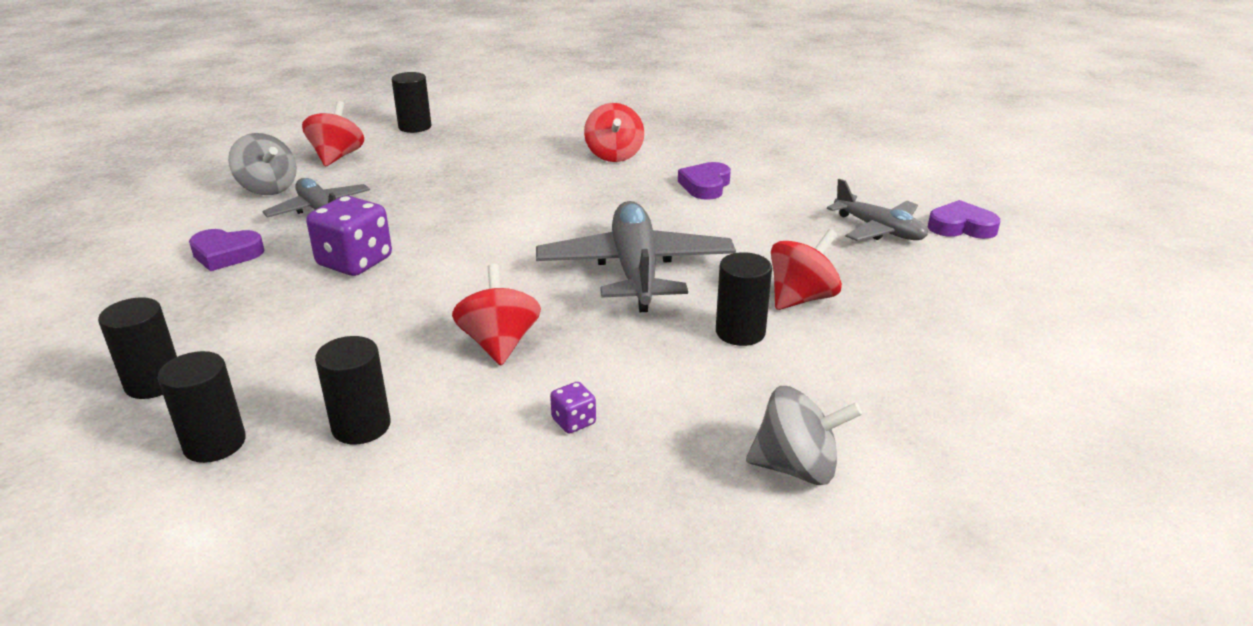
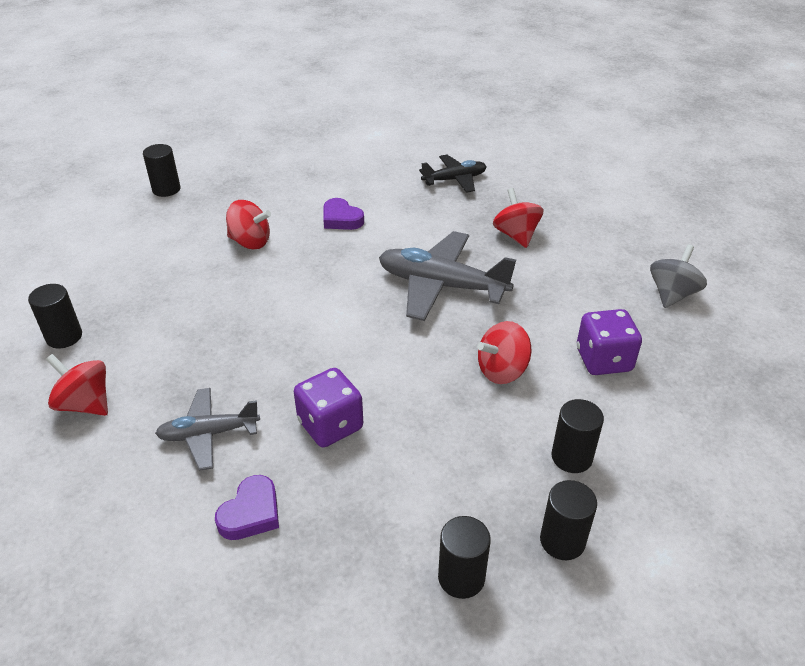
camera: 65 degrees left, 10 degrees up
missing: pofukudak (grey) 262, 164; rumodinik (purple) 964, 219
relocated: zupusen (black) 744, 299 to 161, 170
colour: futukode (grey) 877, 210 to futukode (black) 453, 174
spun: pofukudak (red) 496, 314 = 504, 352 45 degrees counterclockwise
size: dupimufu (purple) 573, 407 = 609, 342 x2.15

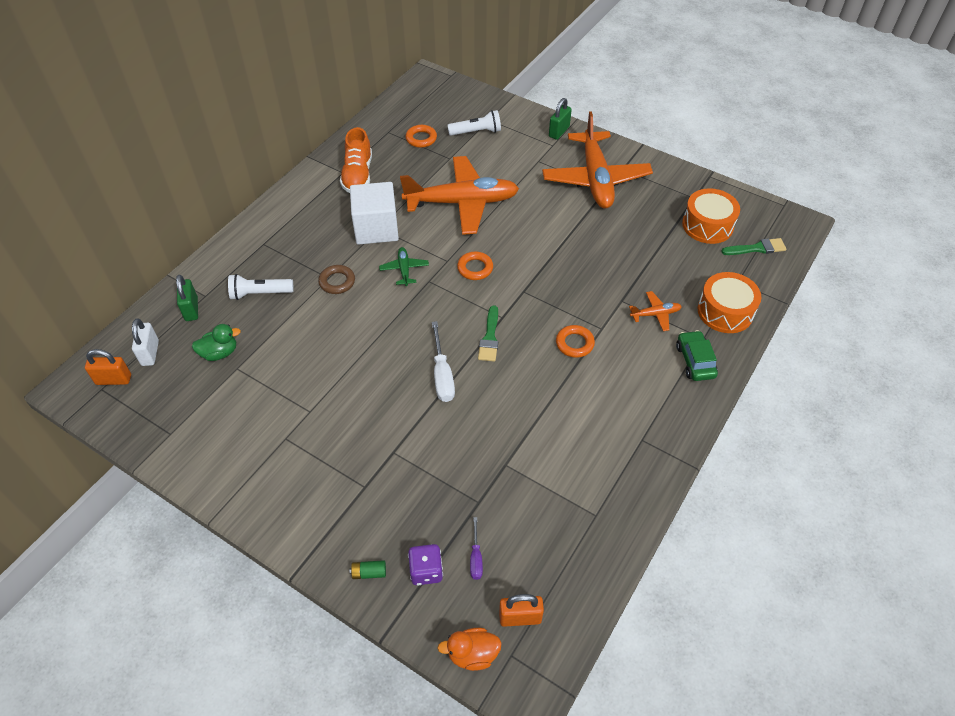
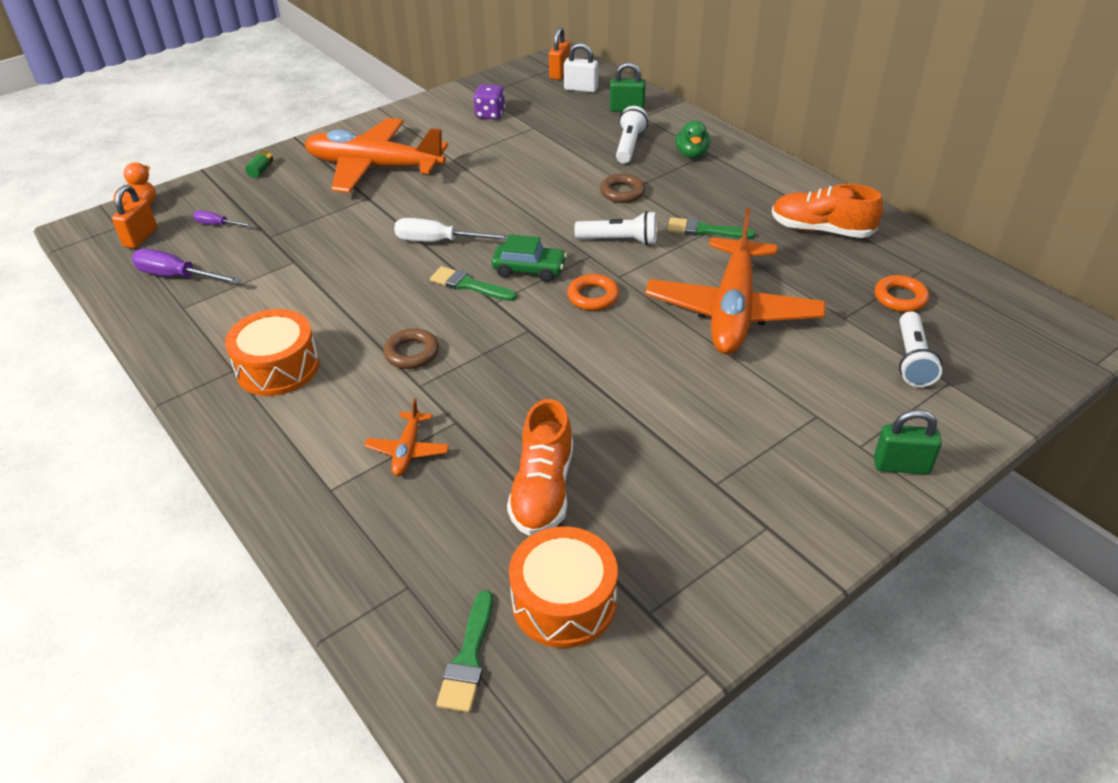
camera: 110 degrees right, 10 degrees down
appeared: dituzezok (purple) 186, 266; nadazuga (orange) 540, 467
relocated: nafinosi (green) 216, 342 to 692, 139; dupimufu (purple) 425, 564 to 489, 102; futukode (orange) 597, 160 to 376, 155; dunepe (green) 697, 355 to 529, 258; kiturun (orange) 729, 302 to 272, 352
exchanged: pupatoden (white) 374, 213 to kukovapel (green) 711, 228; futukode (green) 404, 266 to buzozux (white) 616, 228
colour: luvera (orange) 575, 341 to luvera (brown) 411, 348
spun: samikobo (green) 560, 119 = 908, 442 45 degrees counterclockwise

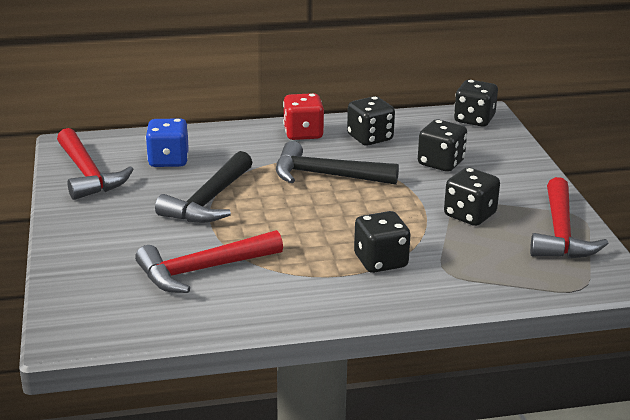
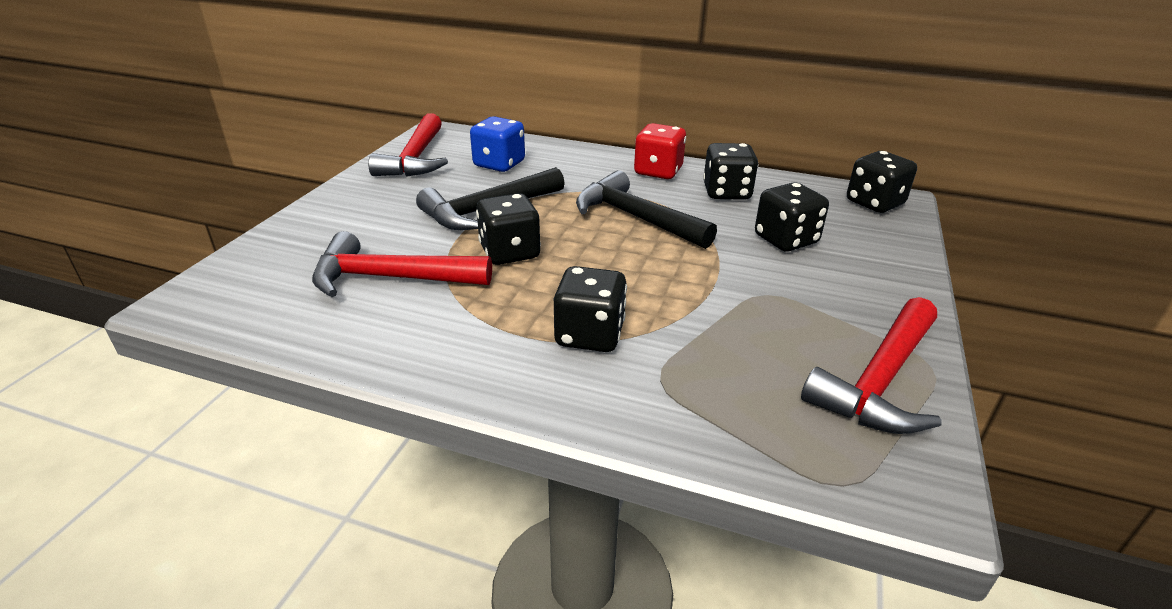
camera: 30 degrees right, 5 degrees up
relocated: dupimufu (black) 472, 196 to 508, 229

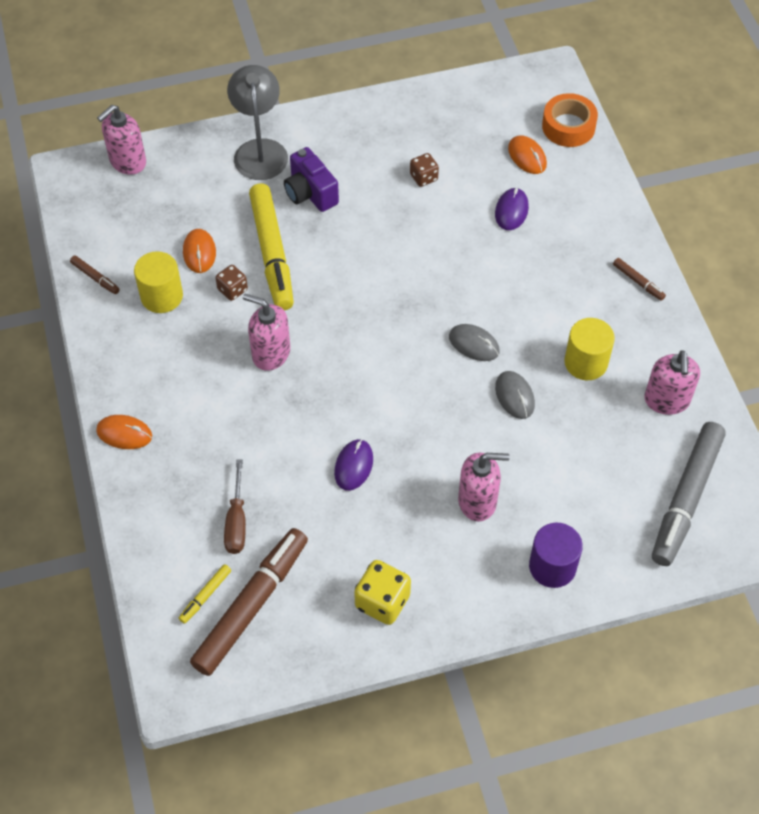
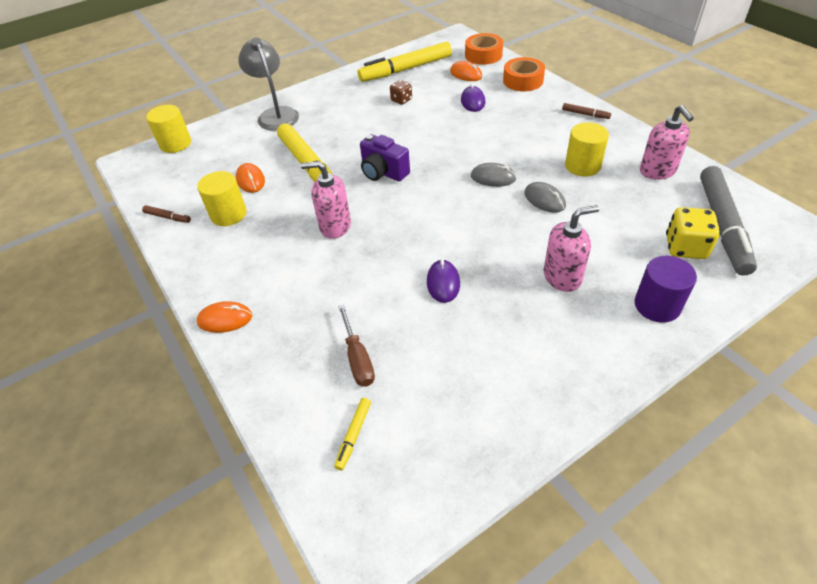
camera: 15 degrees left, 10 degrees down
missing: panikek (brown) 249, 602; dupimufu (brown) 232, 283
appeared: panikek (yellow) 404, 62; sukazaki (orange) 524, 74
relocated: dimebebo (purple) 311, 179 to 385, 157; dupimufu (yellow) 382, 592 to 693, 233
exchanged: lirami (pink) 121, 140 to zupusen (yellow) 168, 129

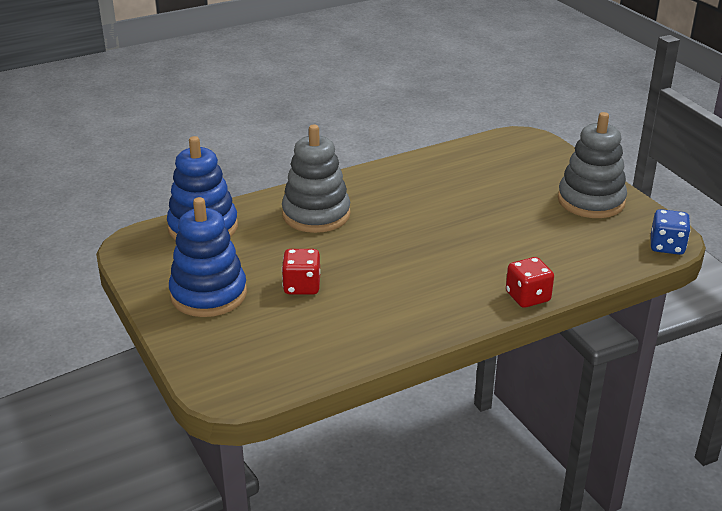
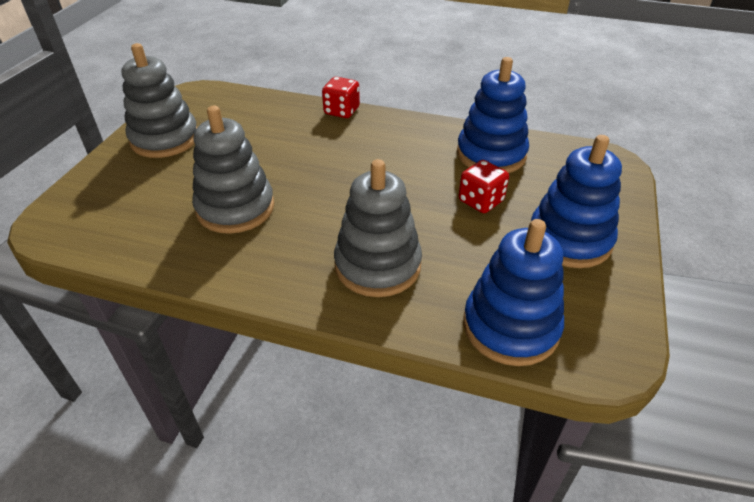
camera: 135 degrees left, 10 degrees up
missing: dupimufu (blue) 671, 232
appeared: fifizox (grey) 233, 170; fifizox (blue) 493, 115

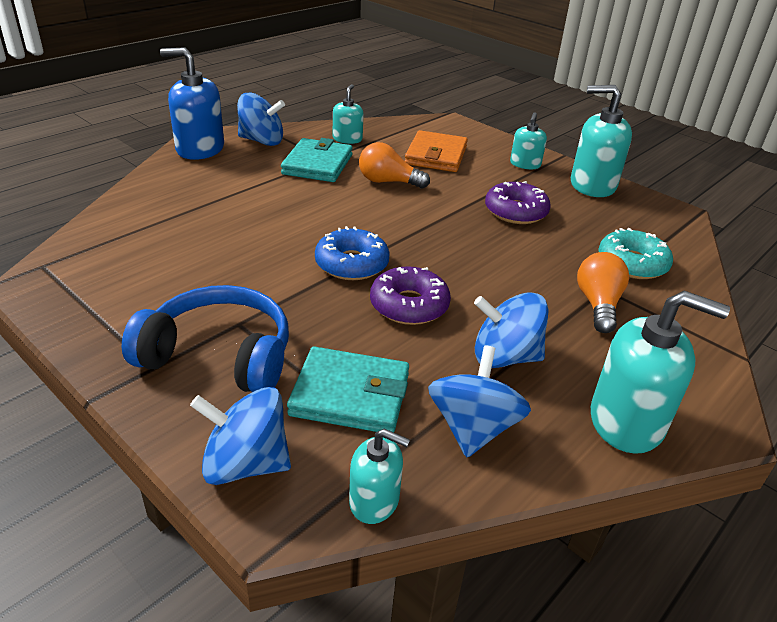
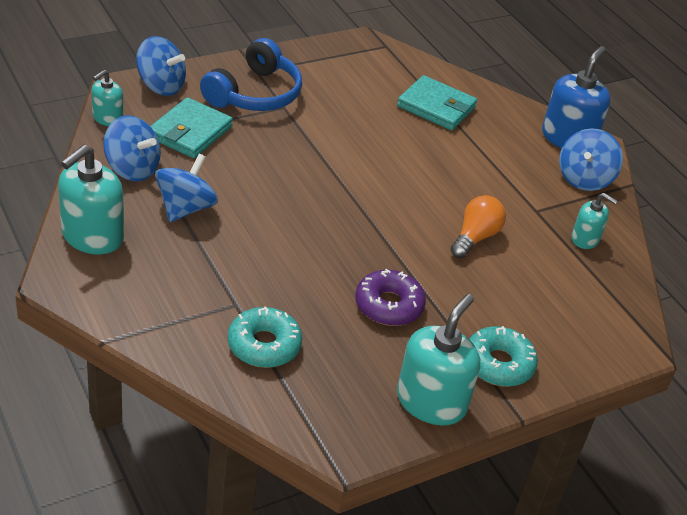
camera: 105 degrees right, 5 degrees up
missing: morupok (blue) 352, 253; morupok (purple) 410, 295; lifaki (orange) 436, 151; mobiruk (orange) 603, 292
relocated: lifaki (turquoise) 317, 160 to 437, 102
exchanged: lirami (turquoise) 528, 141 to morupok (turquoise) 503, 356
spun: pofukudak (blue) 240, 436 = 161, 66 90 degrees clockwise

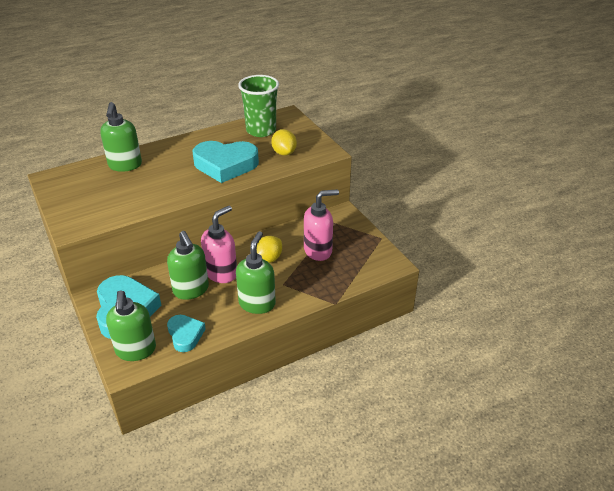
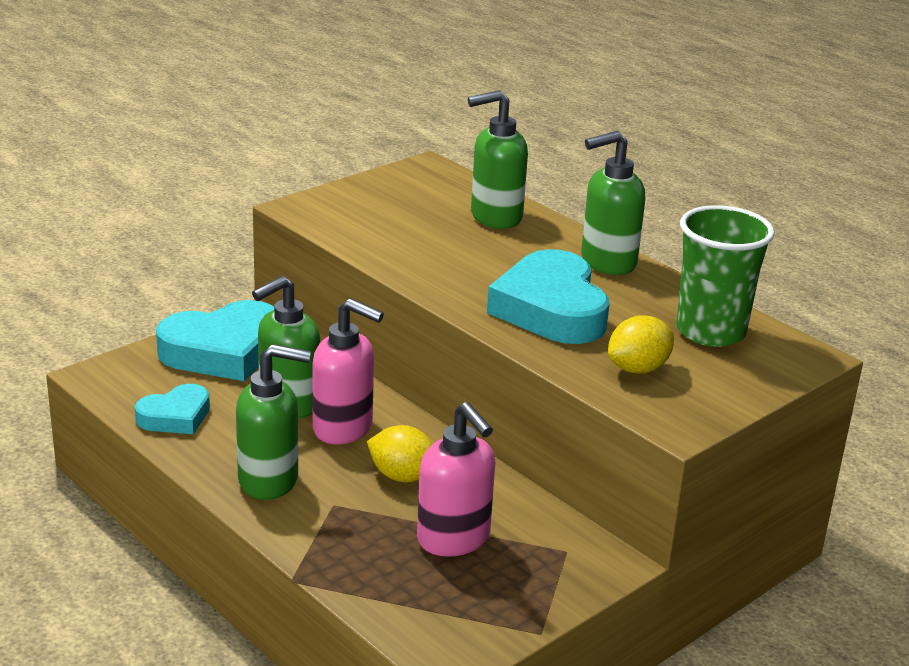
camera: 75 degrees right, 10 degrees down
relocated: lirami (green) 131, 326 to 613, 203

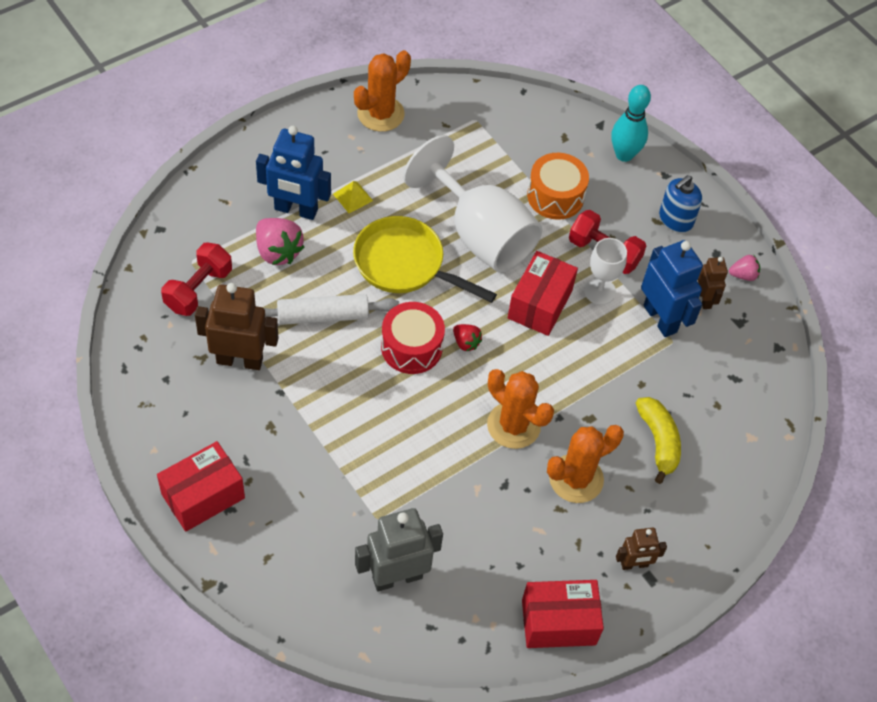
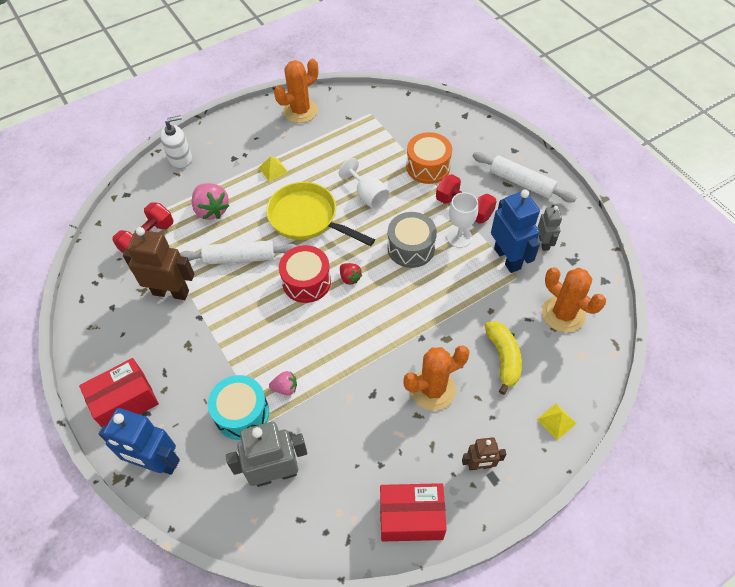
camera: 10 degrees right, 0 degrees up
missing: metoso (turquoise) 631, 123
appeared: lirami (white) 176, 141; kiturun (turquoise) 238, 407; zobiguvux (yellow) 557, 421
relocated: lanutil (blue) 293, 173 to 139, 441; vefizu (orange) 520, 409 to 574, 299; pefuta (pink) 744, 268 to 283, 383
exchanged: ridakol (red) 543, 293 to kiturun (grey) 412, 240; lirami (blue) 680, 204 to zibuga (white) 524, 177
colour: lanutil (brown) 713, 283 to lanutil (grey) 550, 228
size: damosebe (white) 472, 204 = 364, 183 x0.49

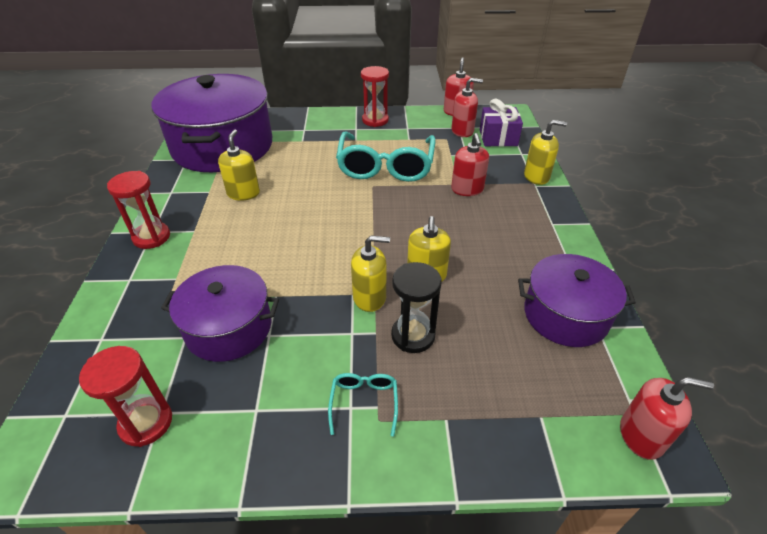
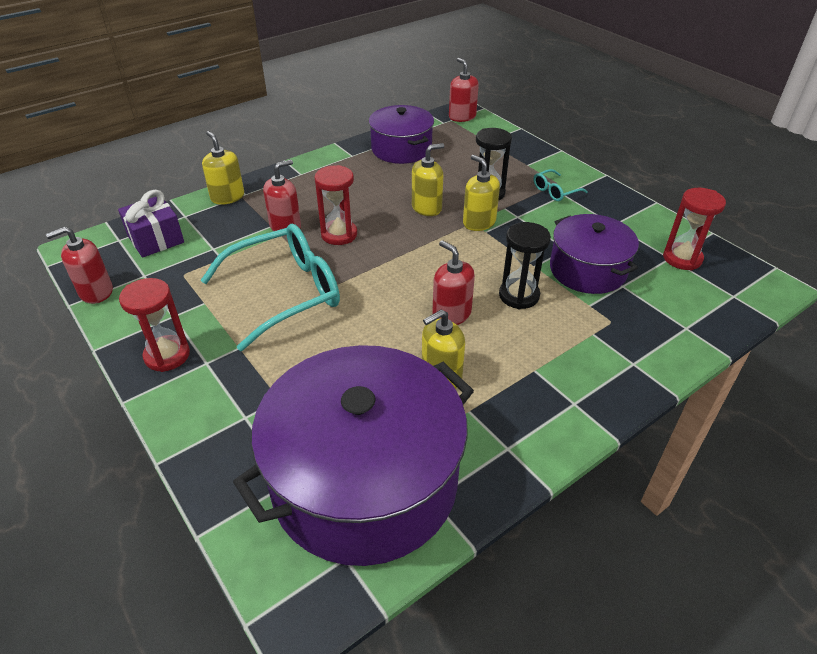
camera: 125 degrees left, 0 degrees up
appeared: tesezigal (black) 525, 265
relocated: tesezigal (red) 138, 210 to 335, 205; lirami (red) 467, 107 to 453, 282

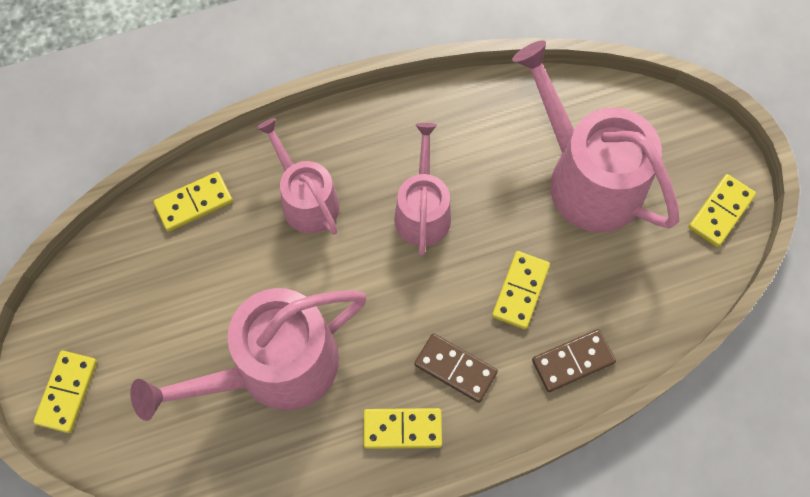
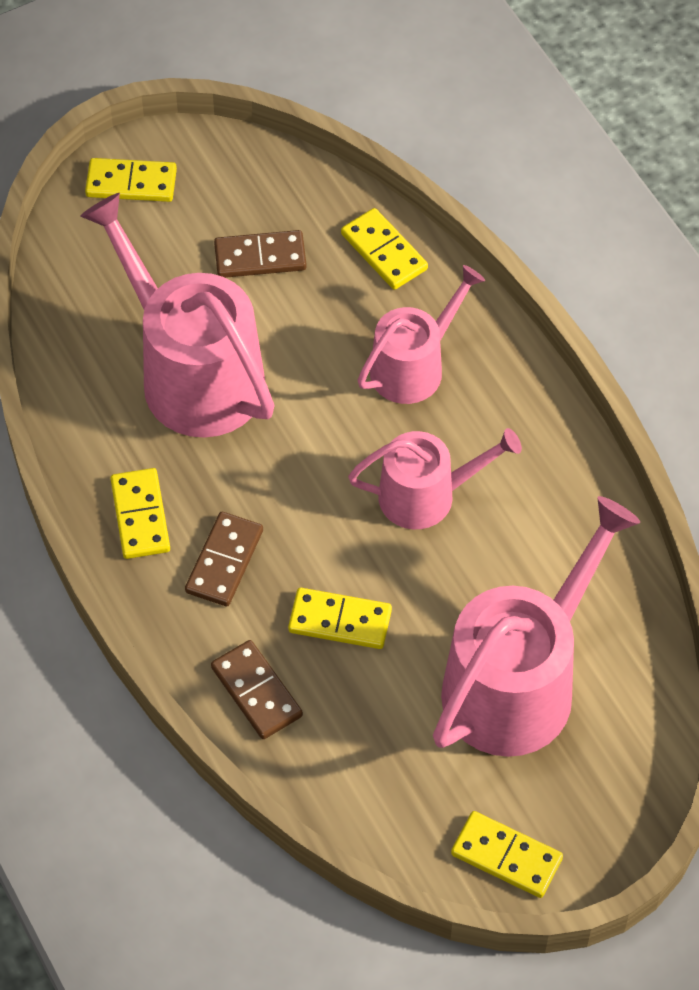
camera: 80 degrees right, 10 degrees down
appeared: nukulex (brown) 260, 254

